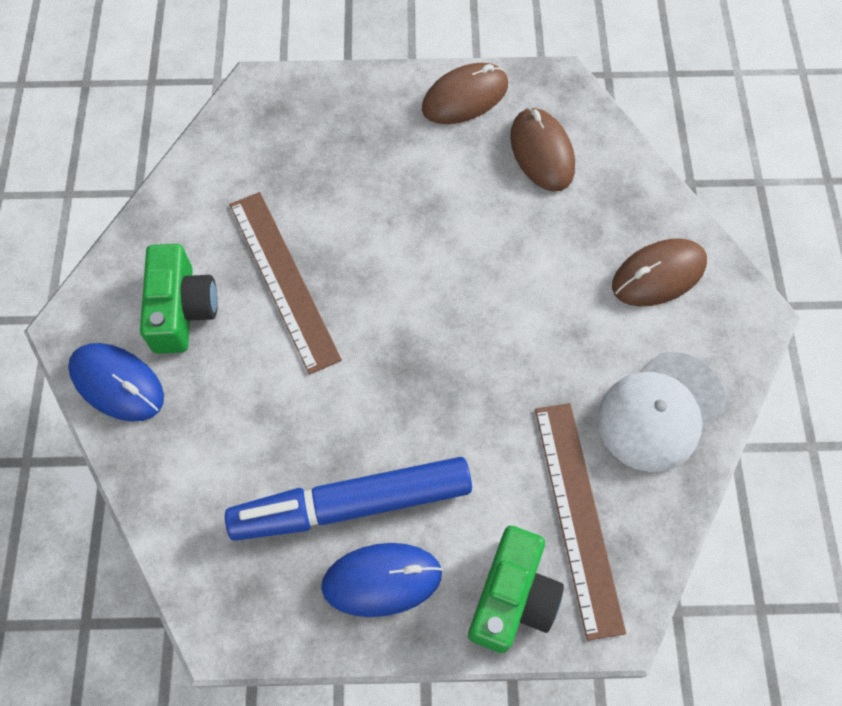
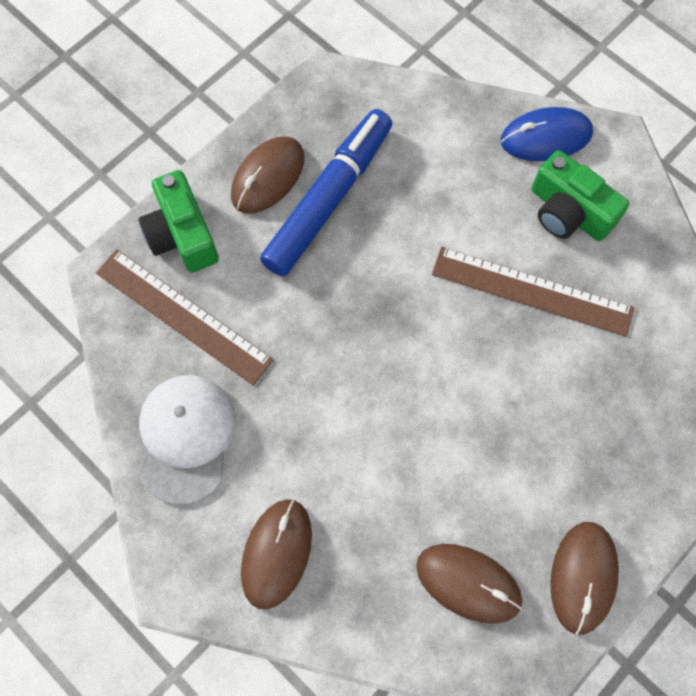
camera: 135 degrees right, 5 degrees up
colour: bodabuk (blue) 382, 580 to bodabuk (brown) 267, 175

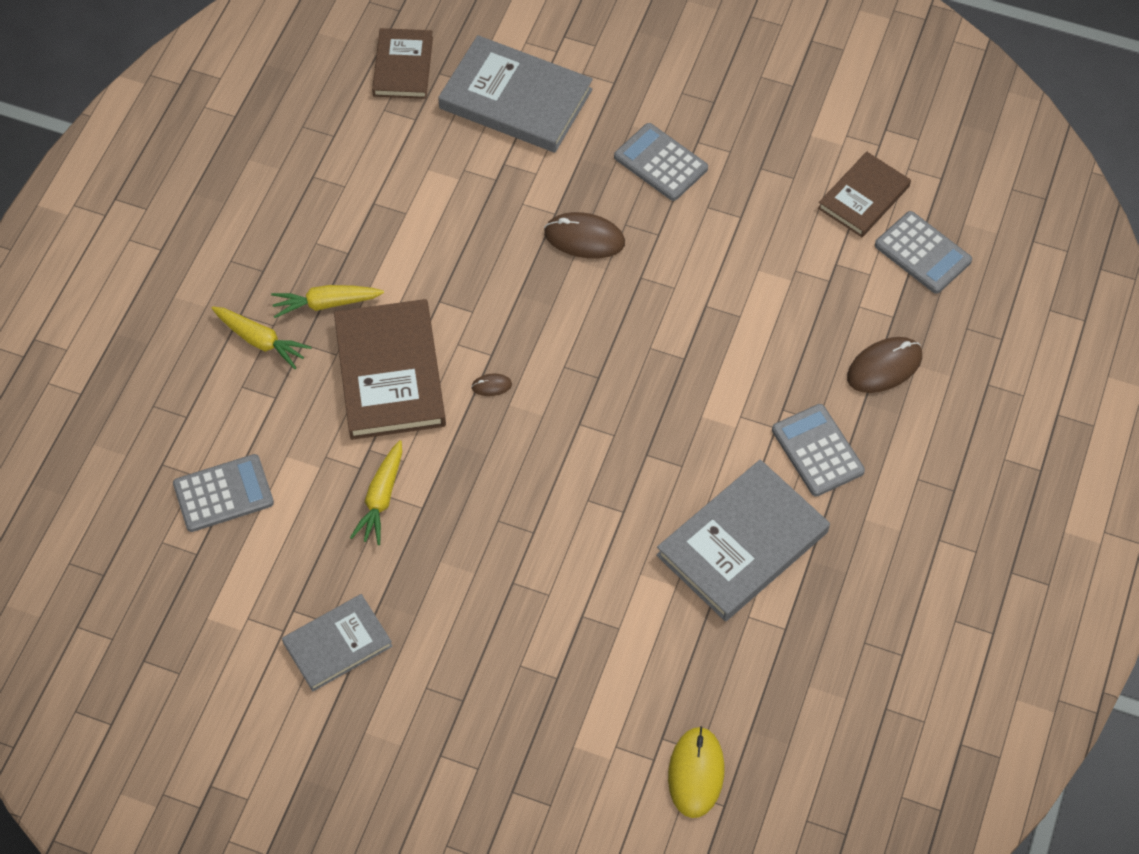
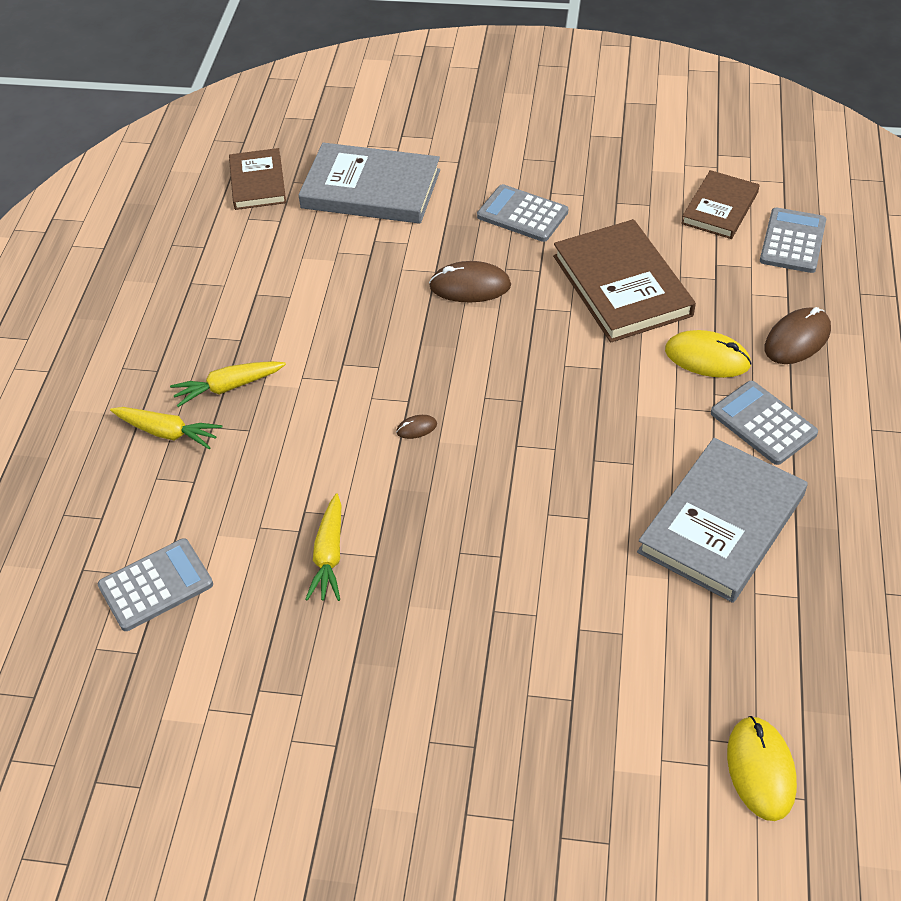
camera: 10 degrees left, 10 degrees down
missing: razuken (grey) 337, 642
appeared: bodabuk (yellow) 708, 354
relocated: razuken (brown) 390, 369 to 624, 281
spun: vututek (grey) 923, 252 = 793, 240 105 degrees counterclockwise

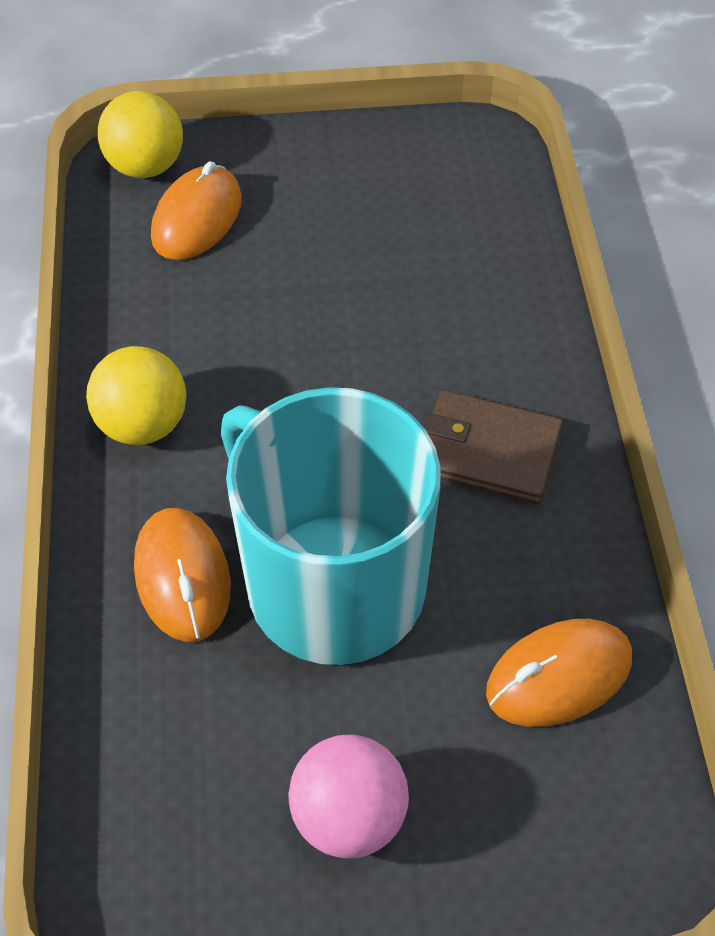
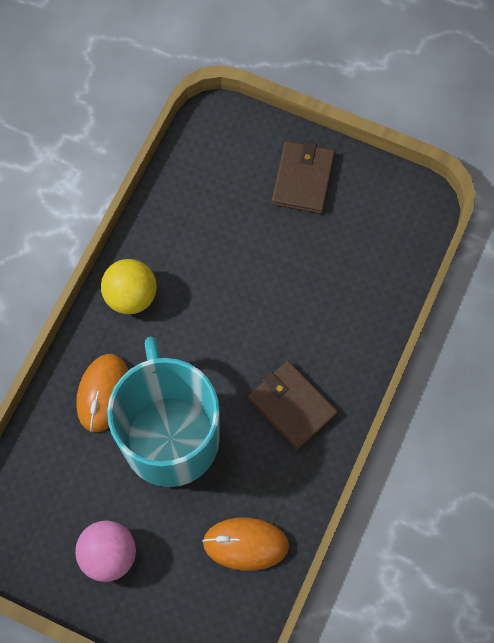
camera: 30 degrees right, 15 degrees up
missing: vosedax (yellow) 140, 134; bodabuk (orange) 196, 210
appeared: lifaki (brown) 303, 177

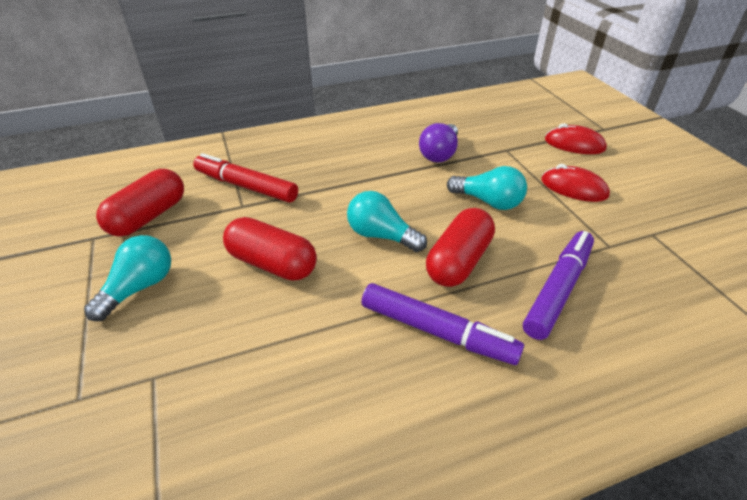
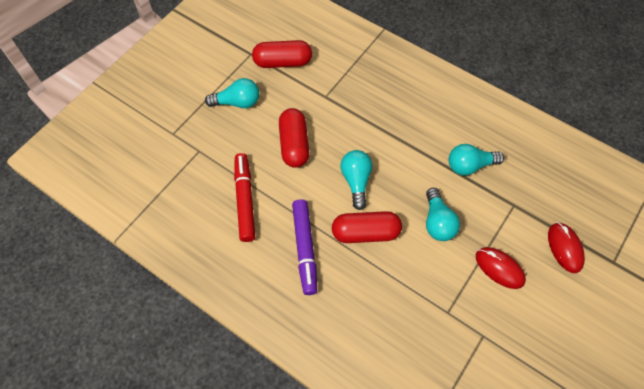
camera: 55 degrees right, 20 degrees up
missing: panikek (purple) 558, 285
relocated: panikek (red) 245, 177 to 244, 197
colour: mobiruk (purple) 438, 142 to mobiruk (turquoise) 476, 159
spun: bodabuk (red) 575, 183 = 501, 268 45 degrees counterclockwise

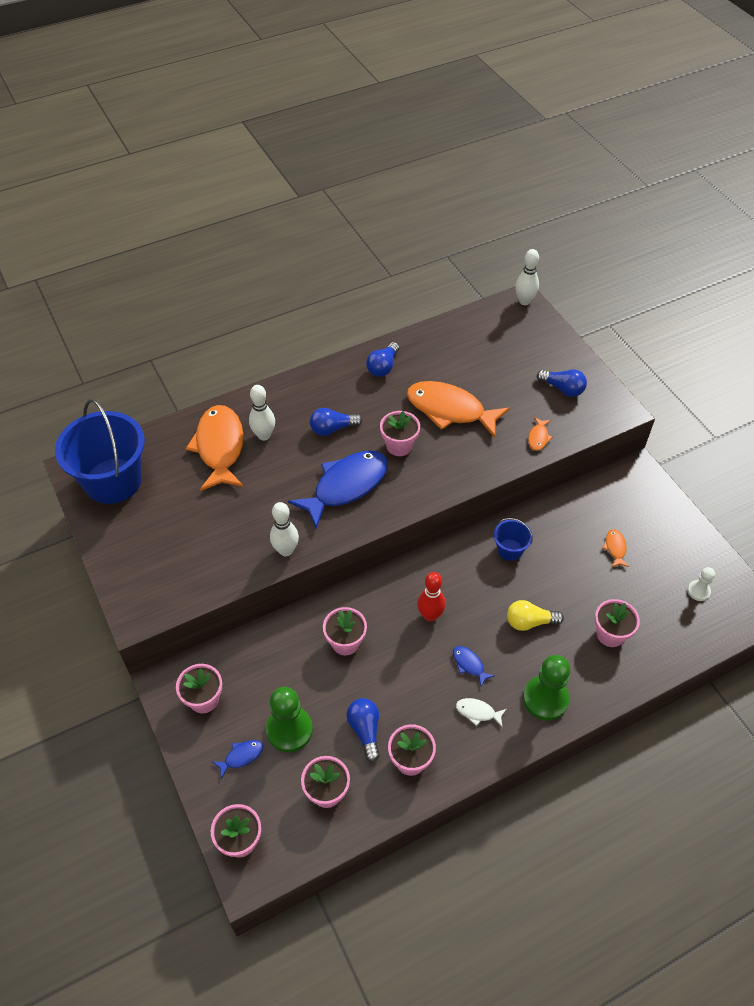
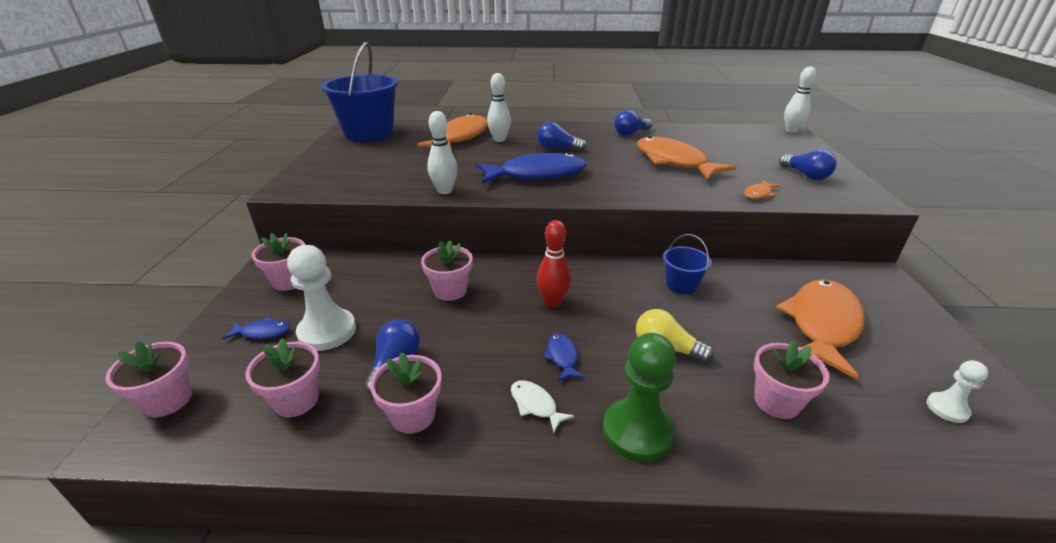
camera: 30 degrees right, 20 degrees down
missing: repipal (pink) 400, 433
colour: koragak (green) 289, 719 to koragak (white) 321, 298
size: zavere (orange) 616, 548 = 820, 329 x2.40

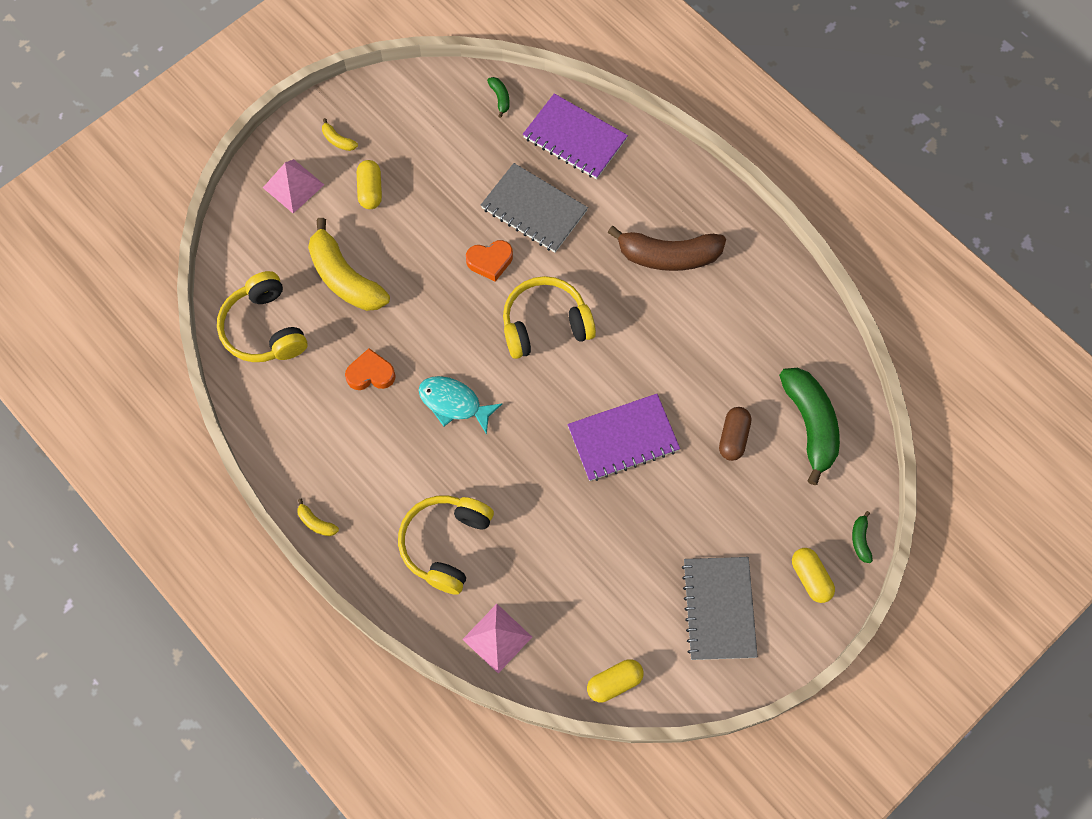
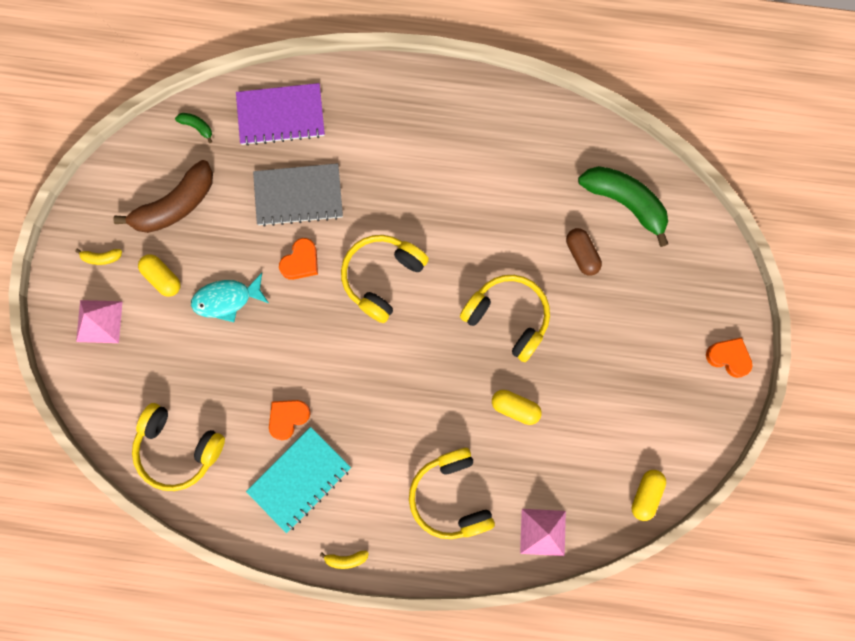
camera: 40 degrees left, 10 degrees up
missing: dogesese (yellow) 349, 264; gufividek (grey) 720, 608; dogesese (green) 862, 537
appeared: gufividek (turquoise) 298, 480; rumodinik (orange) 729, 357
relocated: zavere (turquoise) 460, 405 to 230, 297; dogesese (brown) 667, 248 to 163, 196; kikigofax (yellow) 813, 575 to 517, 407
exchanged: gufividek (purple) 624, 437 to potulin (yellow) 505, 318

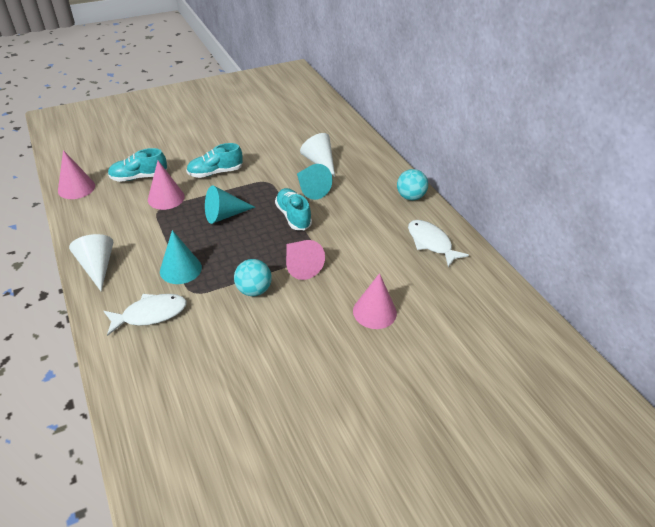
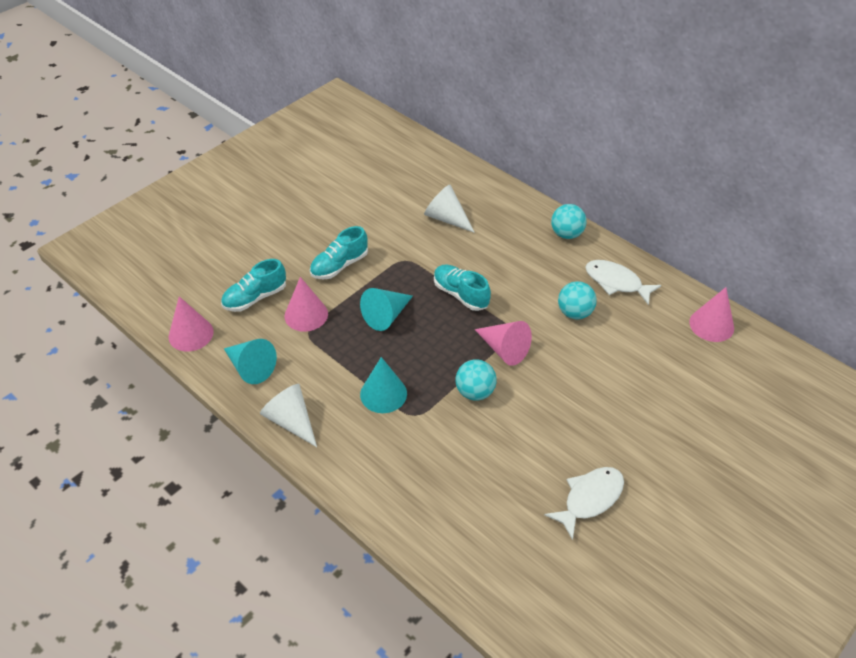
camera: 20 degrees left, 5 degrees up
appeared: vosedax (turquoise) 577, 300
relocated: zavere (white) 145, 315 to 584, 503; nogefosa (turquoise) 314, 182 to 250, 361; nogefosa (pink) 375, 301 to 711, 314

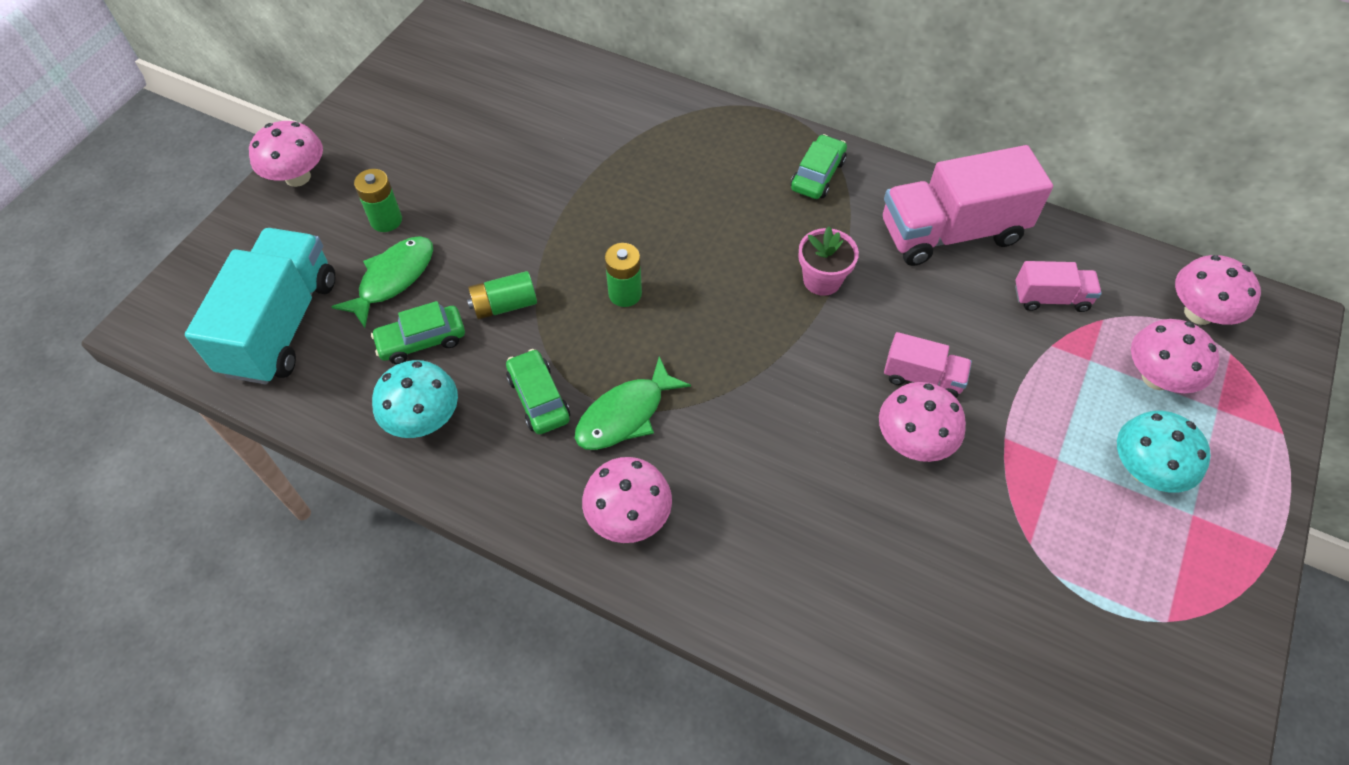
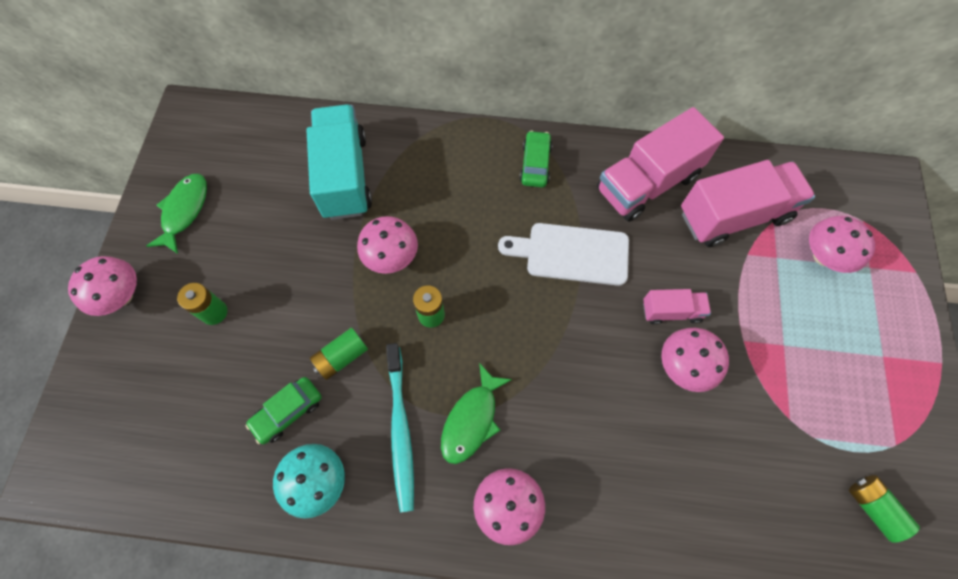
camera: 20 degrees left, 10 degrees up
missing: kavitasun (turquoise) 1164, 452
appeared: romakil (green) 884, 509
relocated: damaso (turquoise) 260, 306 to 339, 162; zavere (green) 382, 282 to 176, 214; kavitasun (pink) 1218, 290 to 387, 245
exchanged: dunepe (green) 538, 391 to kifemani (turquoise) 400, 427; repipal (pink) 828, 261 to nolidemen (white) 563, 254
size: damaso (pink) 1058, 286 = 748, 203 x1.99

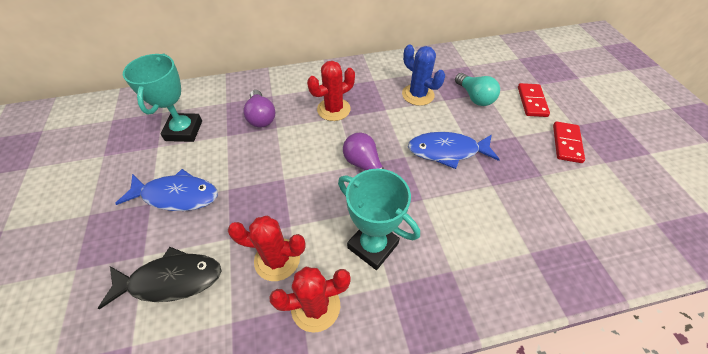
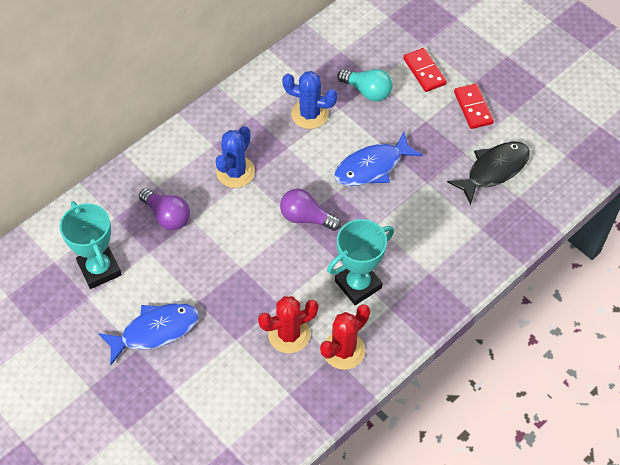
camera: 30 degrees left, 5 degrees up
relocated: zavere (black) 160, 278 to 488, 173
colour: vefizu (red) 331, 91 to vefizu (blue) 235, 157
spun: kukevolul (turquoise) 379, 219 = 360, 262 45 degrees counterclockwise

